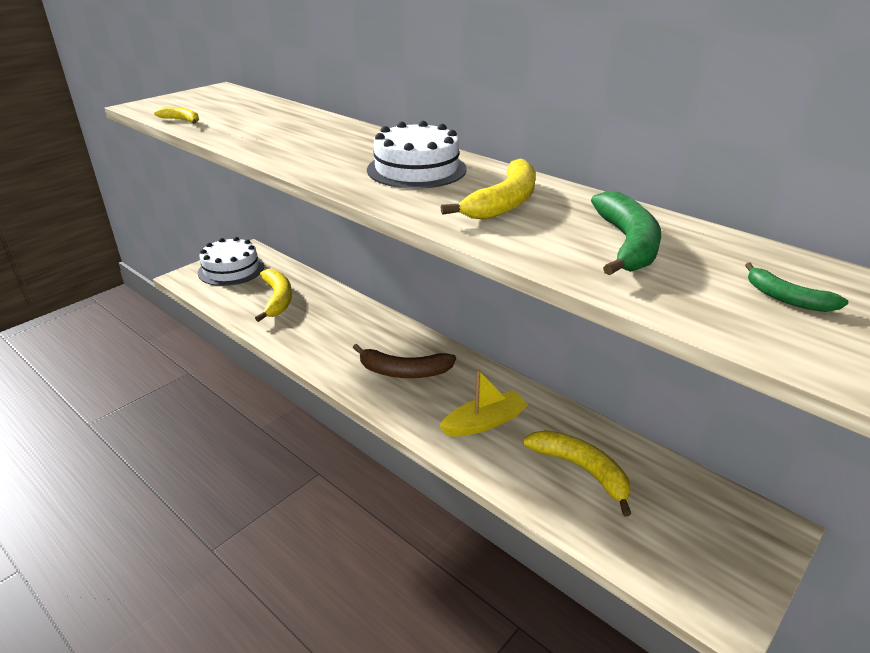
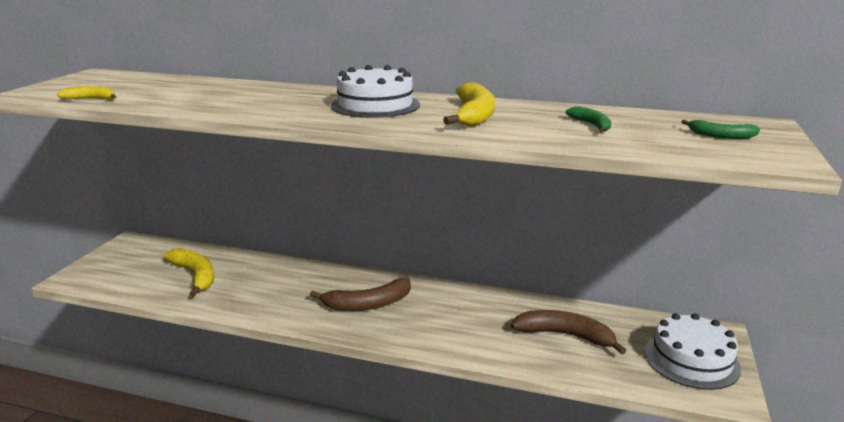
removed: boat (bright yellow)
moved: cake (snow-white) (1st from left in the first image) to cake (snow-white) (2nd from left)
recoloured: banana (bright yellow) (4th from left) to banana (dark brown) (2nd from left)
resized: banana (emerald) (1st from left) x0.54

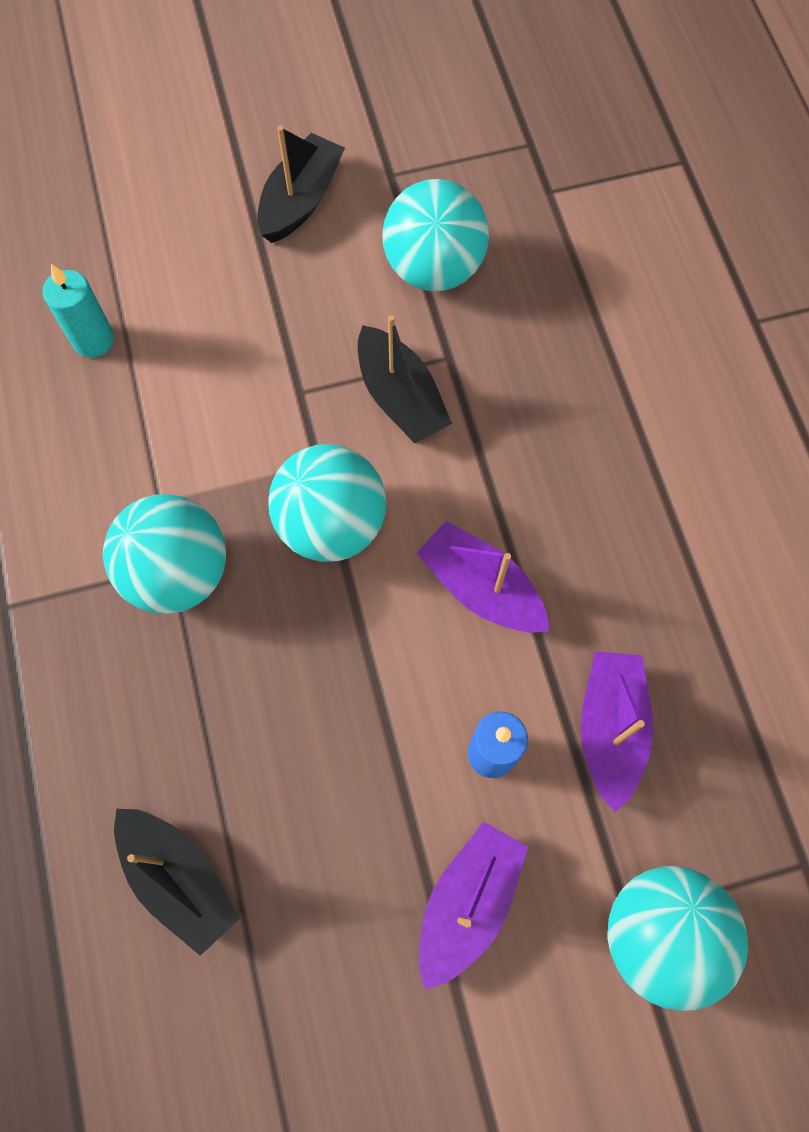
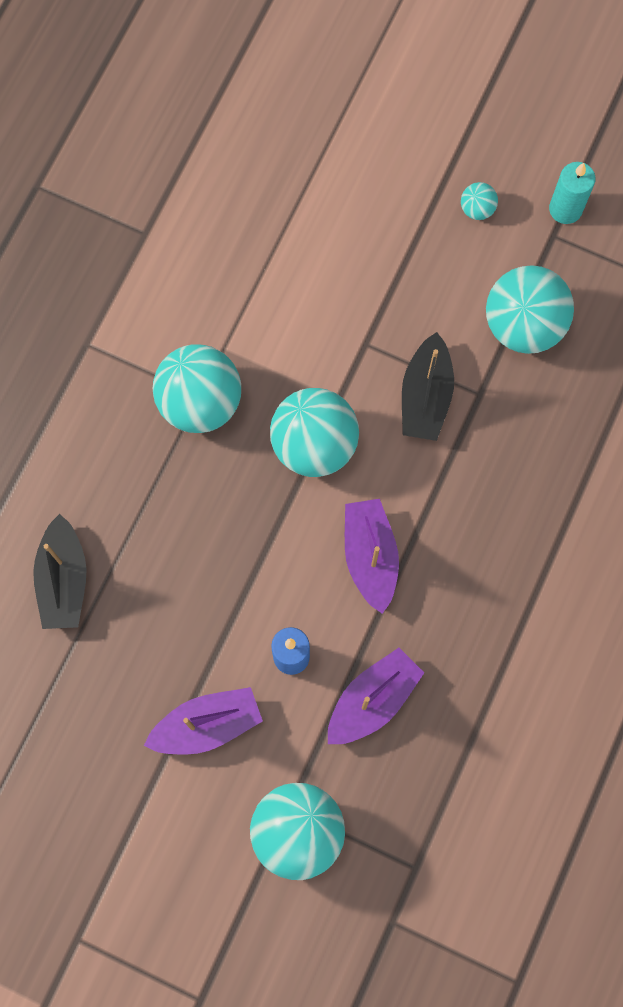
moved: candle (turquoise)
replaced: boat (jet-black) (2nd from left) to sphere (turquoise) (4th from left)

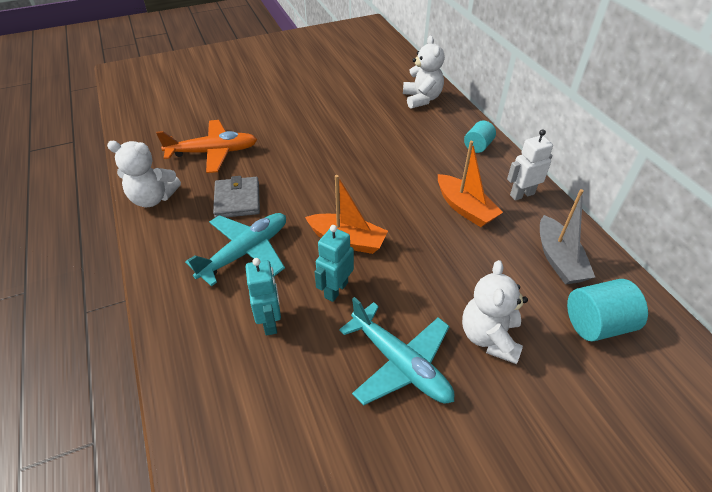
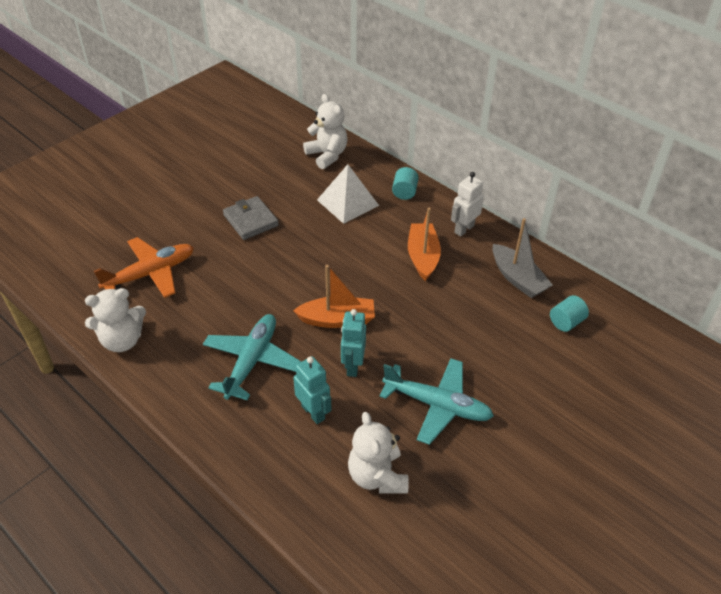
added: solid pyramid (snow-white)
moved: wallet (ash-grey); stuffed bear (snow-white) (3rd from left)
turned: boat (bright orange) (2nd from left) 120 degrees counterclockwise
resized: cylinder shape (turquoise) (2nd from left) x0.64

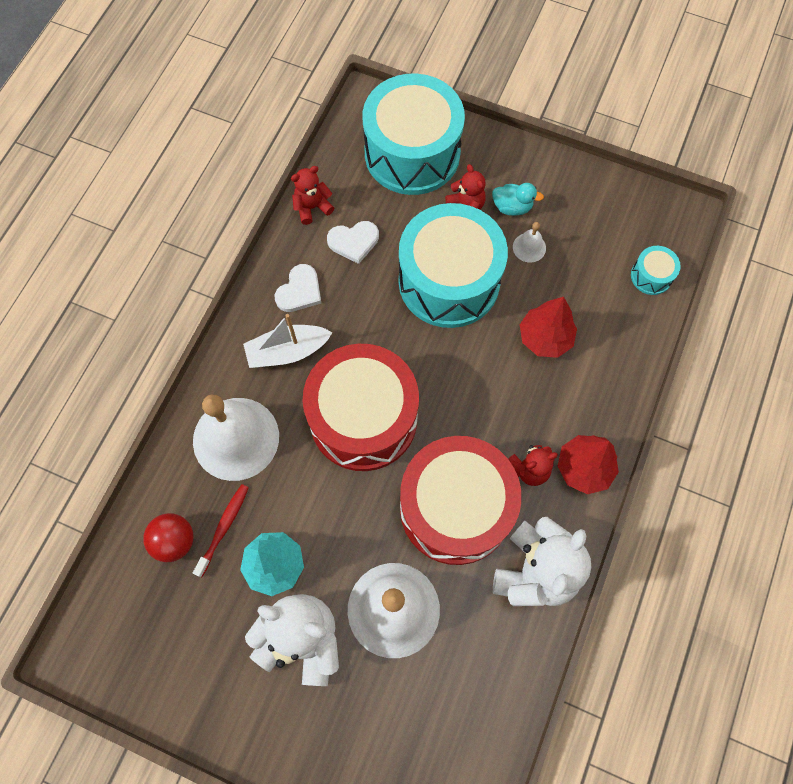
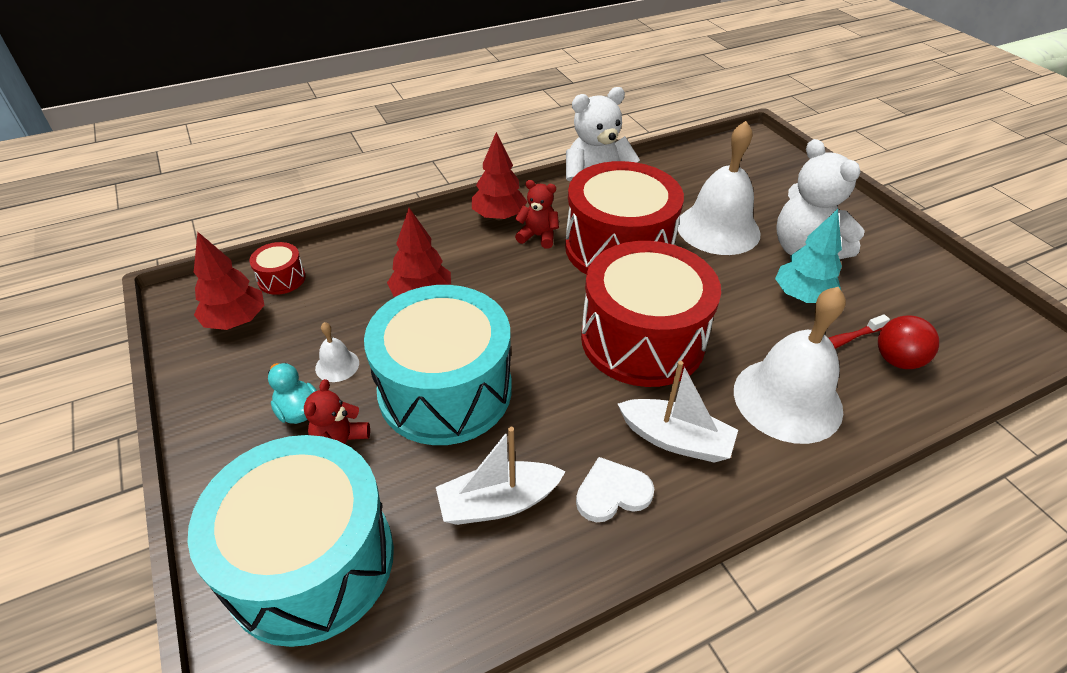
removed: stuffed bear (crimson) (1st from left)
added: toy tree (crimson) (1st from left)
replaced: heart (snow-white) (2nd from left) to boat (snow-white) (1st from left)
recoloured: snare drum (turquoise) (3rd from left) to snare drum (crimson) (1st from left)

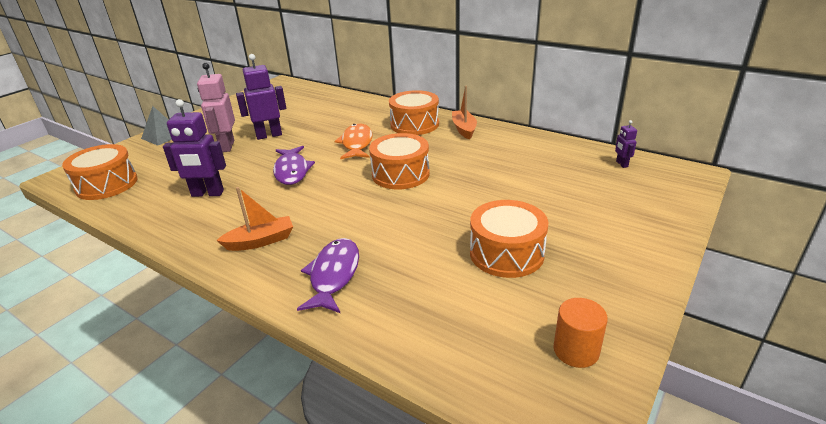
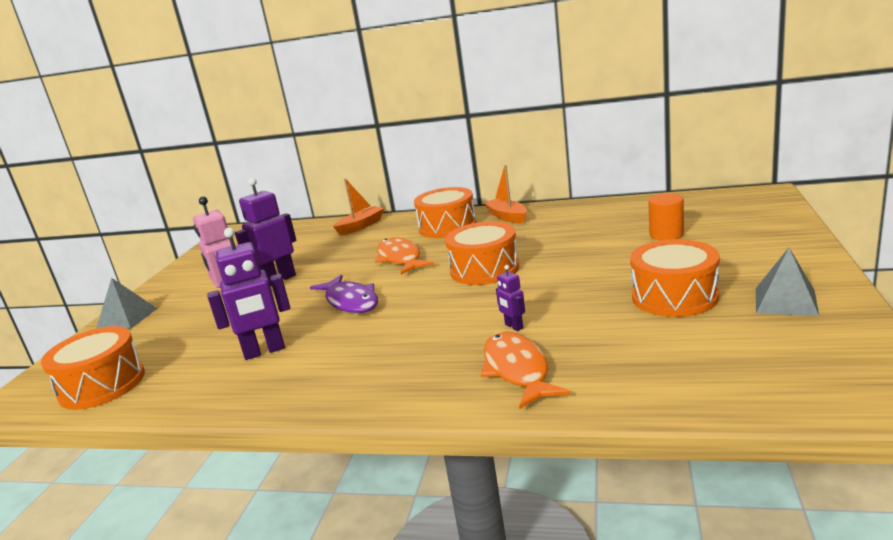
added: solid pyramid (ash-grey) (2nd from left)
moved: robot figure (purple) (3rd from left); boat (bright orange) (1st from left); cylinder shape (bright orange)
recoloured: fish (purple) (2nd from left) to fish (bright orange) (2nd from left)

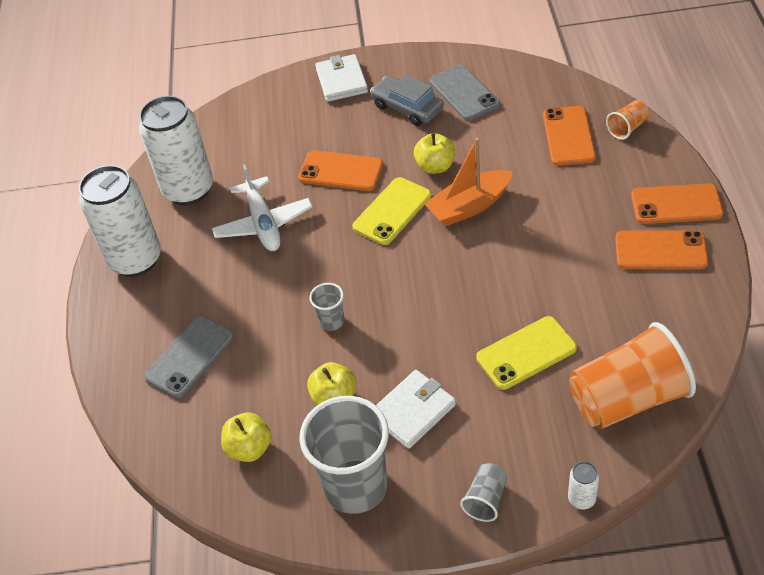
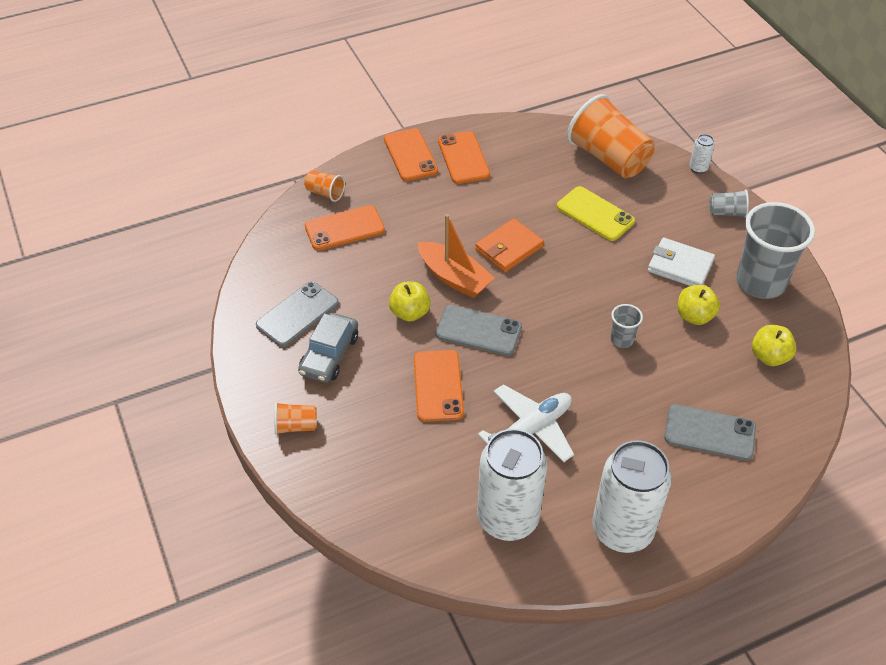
added: wallet (bright orange)
replaced: wallet (snow-white) (1st from left) to tumbler (bright orange) (1st from left)
recoloured: mobile phone (bright yellow) (1st from left) to mobile phone (ash-grey) (2nd from left)

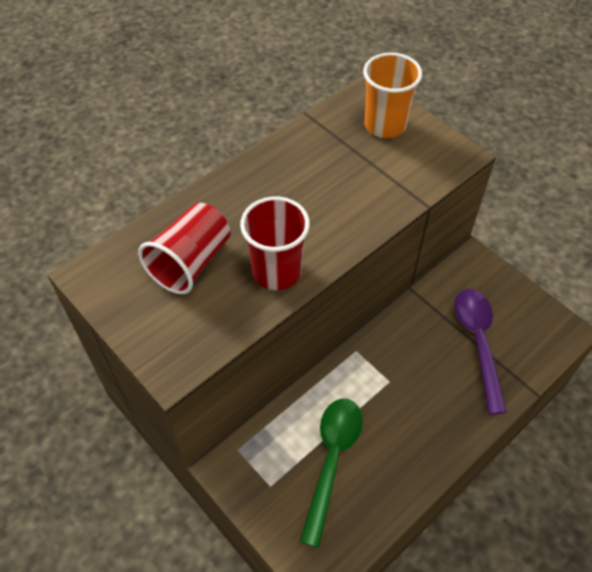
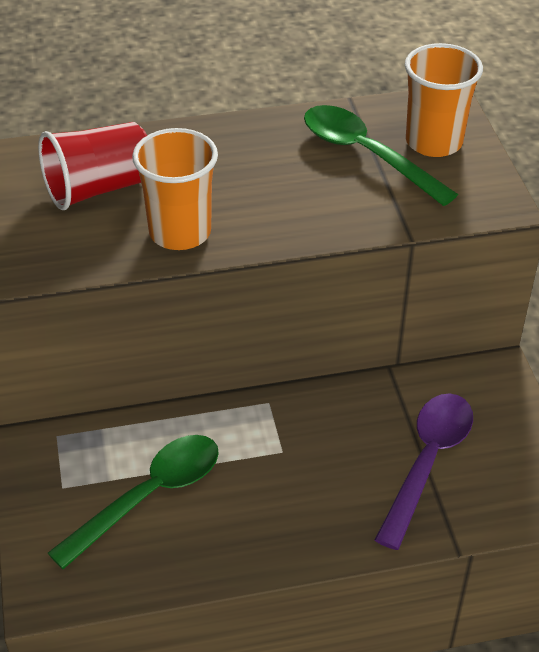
added: spoon (emerald) (2nd from left)
recoloured: tumbler (crimson) (2nd from left) to tumbler (bright orange) (1st from left)

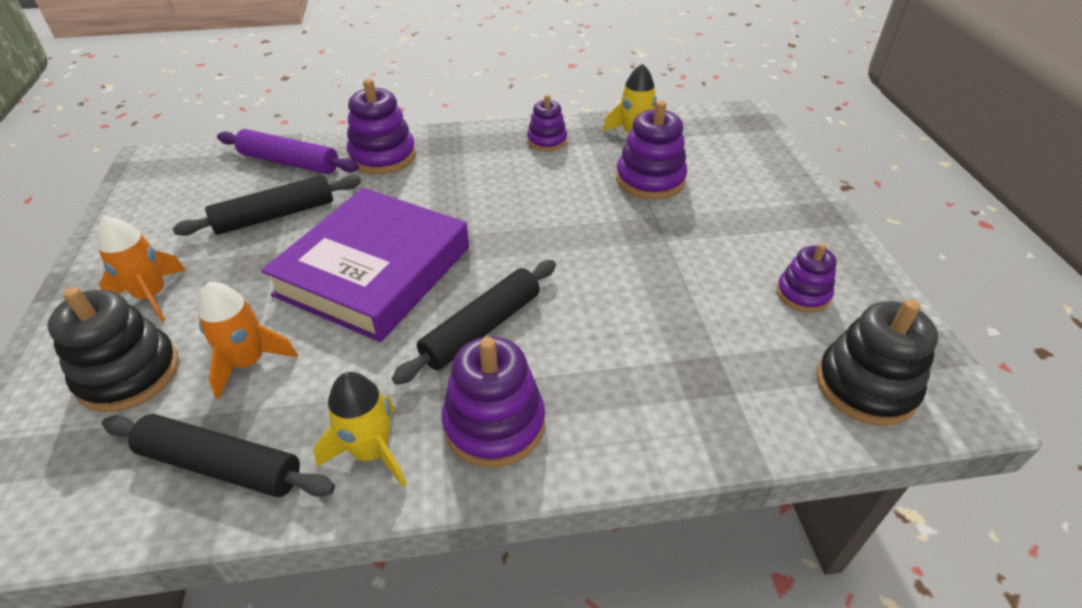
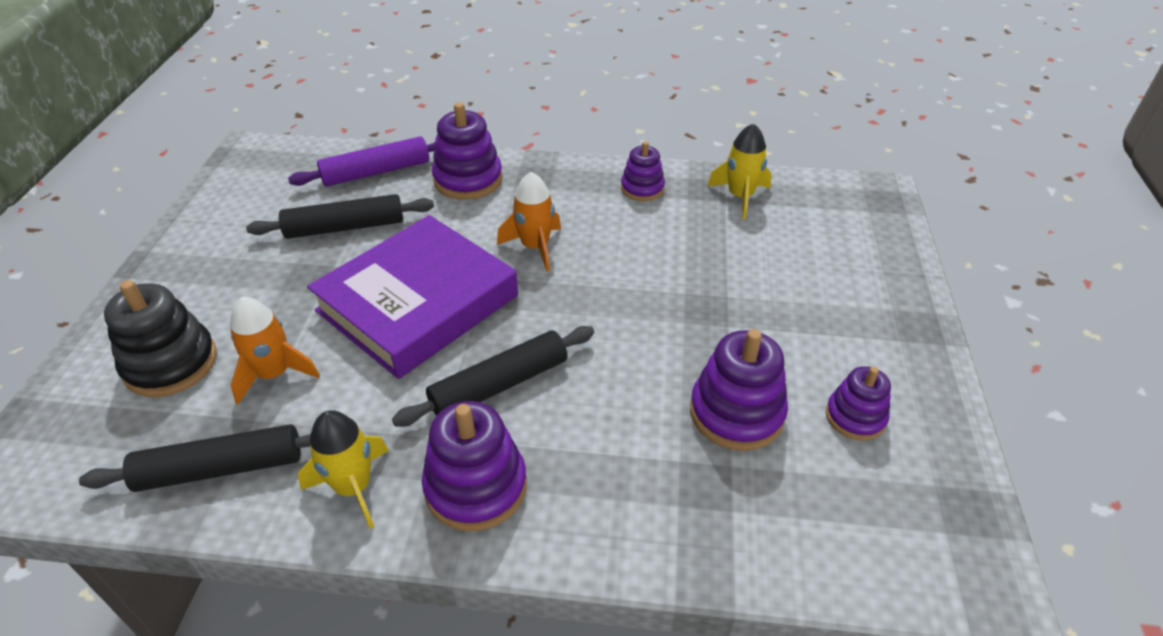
removed: stacking rings (jet-black) (2nd from left)
moved: stacking rings (purple) (4th from left); rocket (bright orange) (1st from left in the first image) to rocket (bright orange) (2nd from left)
turned: dough roller (purple) 60 degrees counterclockwise; dough roller (jet-black) (1st from left) 45 degrees counterclockwise

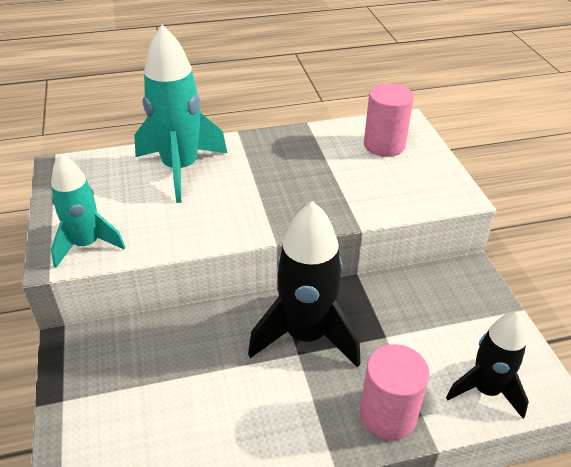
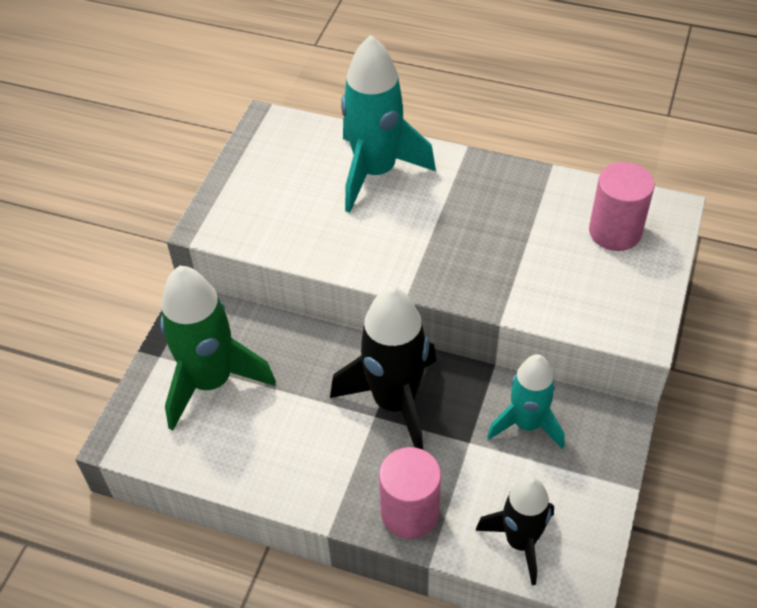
added: rocket (emerald)
moved: rocket (turquoise) (1st from left in the first image) to rocket (turquoise) (2nd from left)

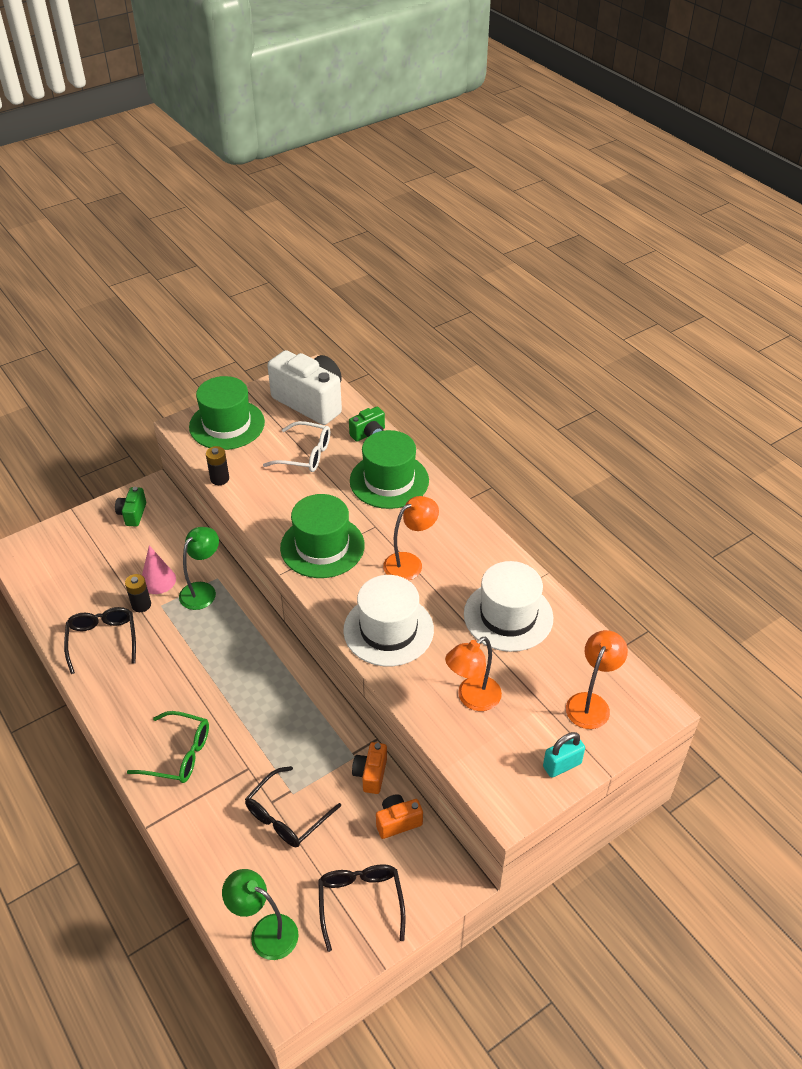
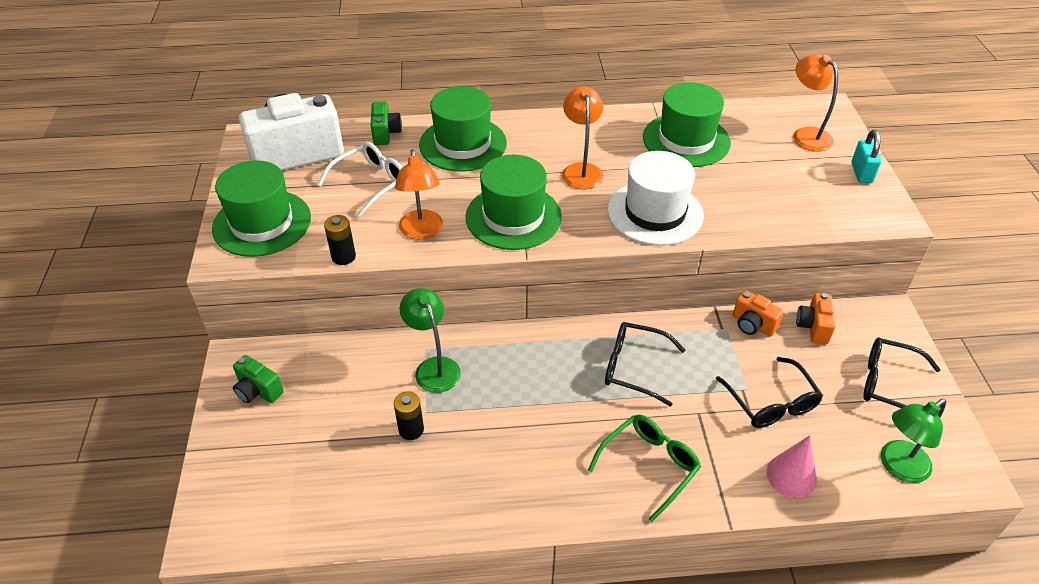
moved: cone shape (rose-pink); glasses (jet-black) (1st from left); lamp (bright orange) (2nd from left in the first image) to lamp (bright orange) (1st from left)
recoloured: hat (snow-white) (2nd from left) to hat (emerald) (4th from left)

